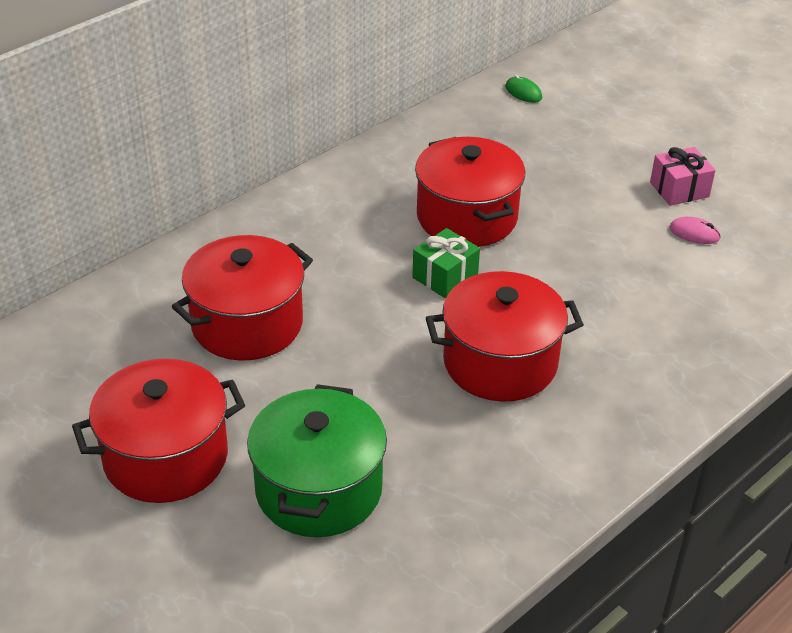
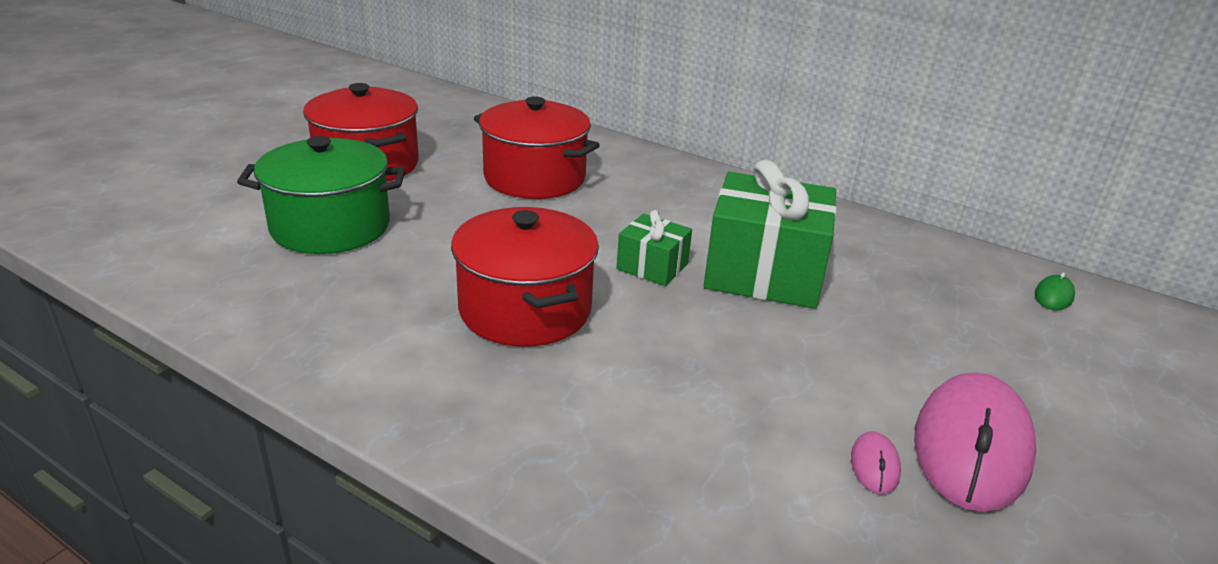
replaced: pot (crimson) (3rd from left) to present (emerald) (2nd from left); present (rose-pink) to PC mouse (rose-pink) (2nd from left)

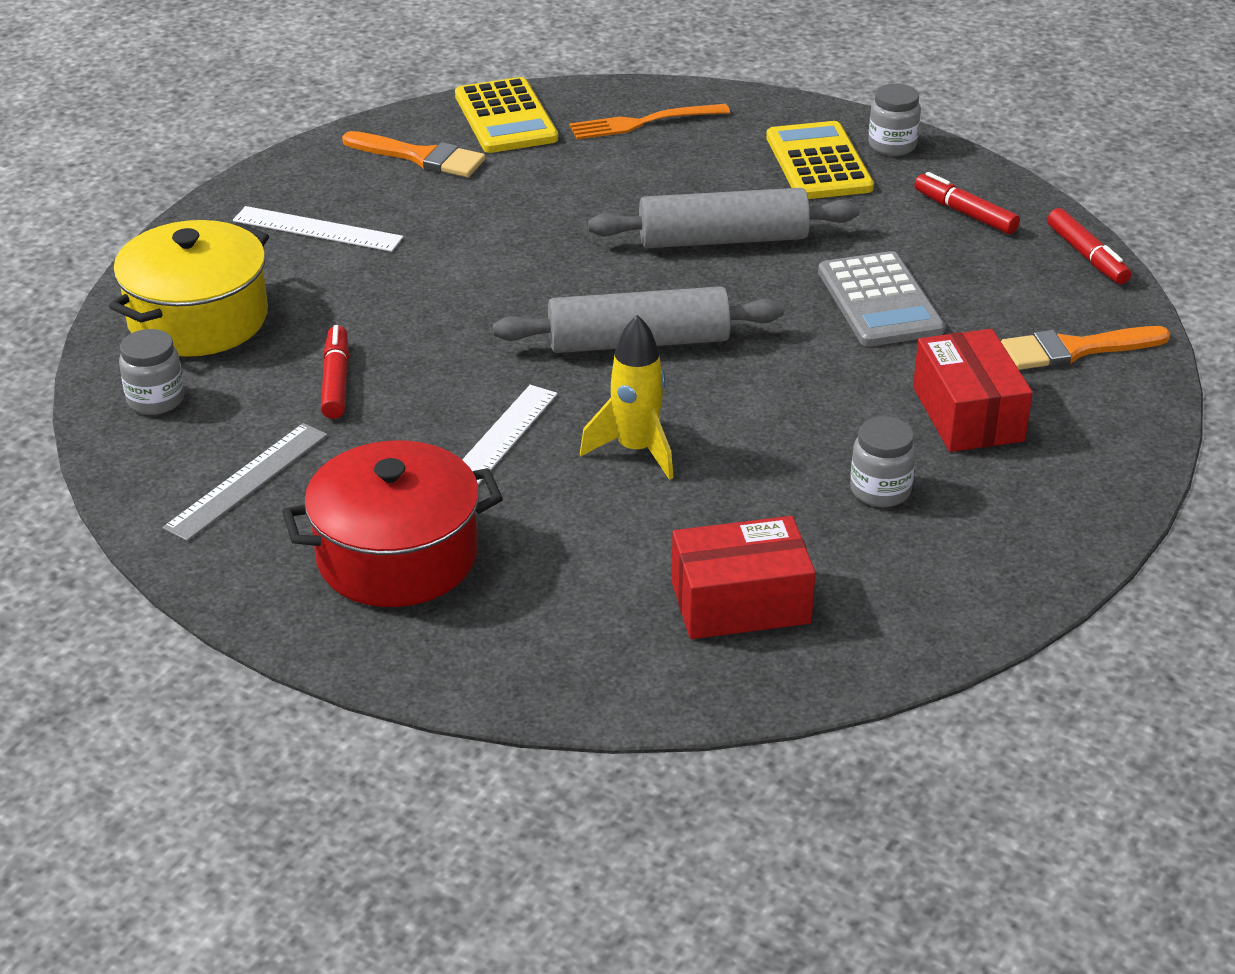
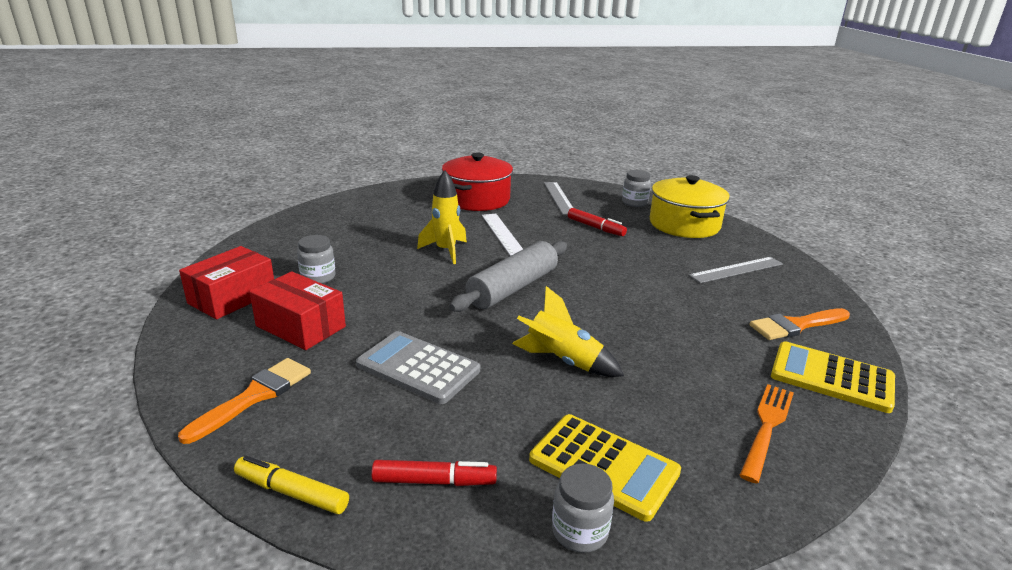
moved: parcel (crimson) (1st from left)
replaced: dough roller (ash-grey) (2nd from left) to rocket (bright yellow) (2nd from left)
recoloured: ruler (snow-white) (1st from left) to ruler (ash-grey) (2nd from left); marker (crimson) (3rd from left) to marker (bright yellow)

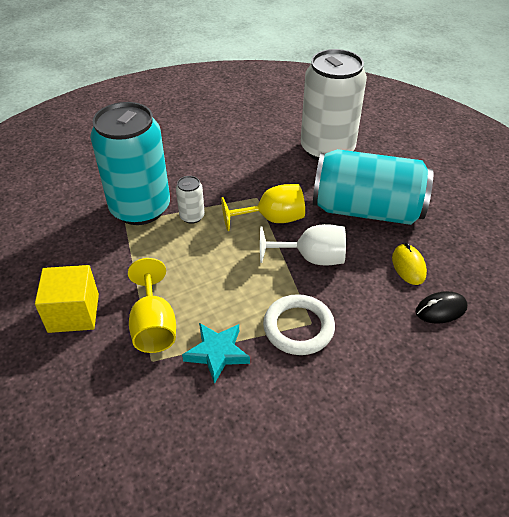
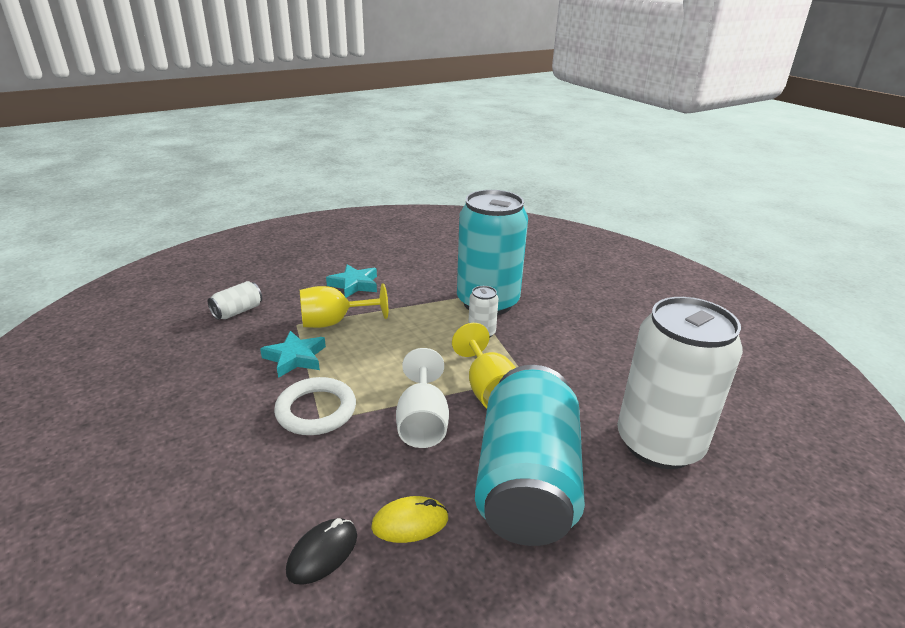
added: tin (snow-white) (1st from left)
replaced: block (bright yellow) to star (turquoise) (2nd from left)
turned: PC mouse (jet-black) 60 degrees clockwise

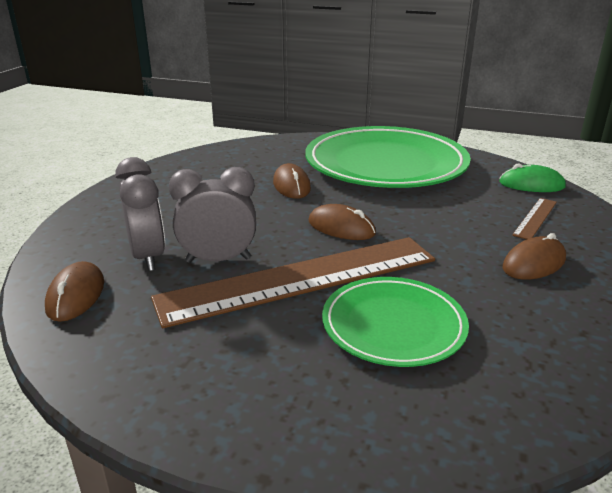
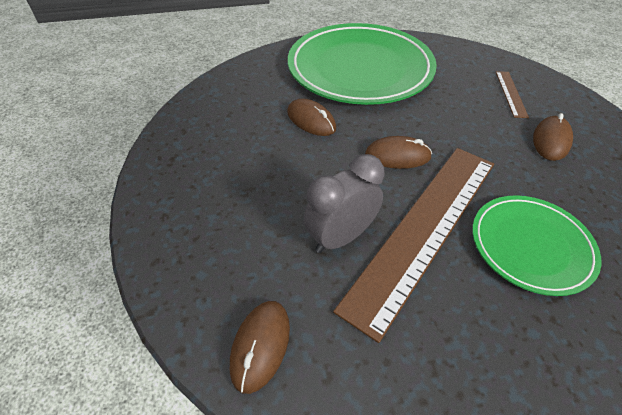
removed: clock (ash-grey) (1st from left); PC mouse (emerald)
turned: PC mouse (dark brown) (1st from left) 45 degrees clockwise

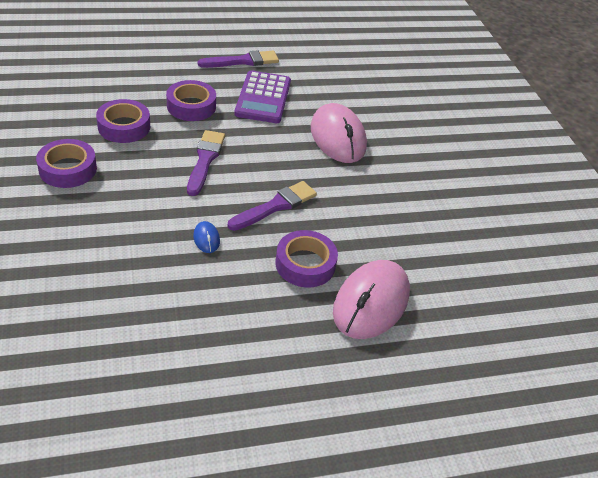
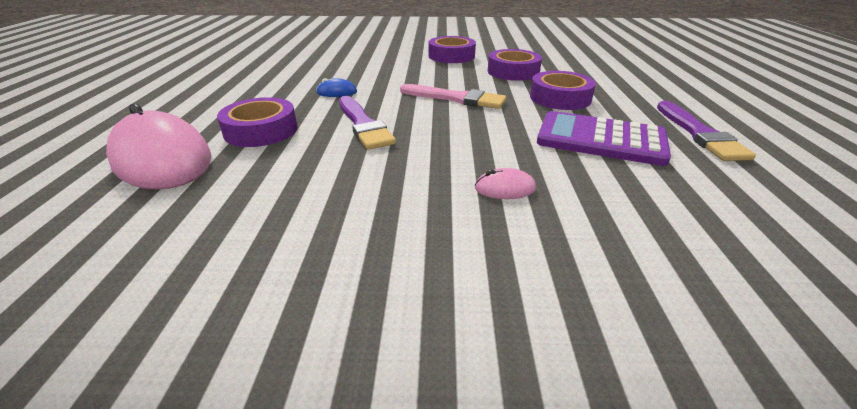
recoloured: paintbrush (purple) (1st from left) to paintbrush (rose-pink)
resized: PC mouse (rose-pink) (1st from left in the first image) x0.41

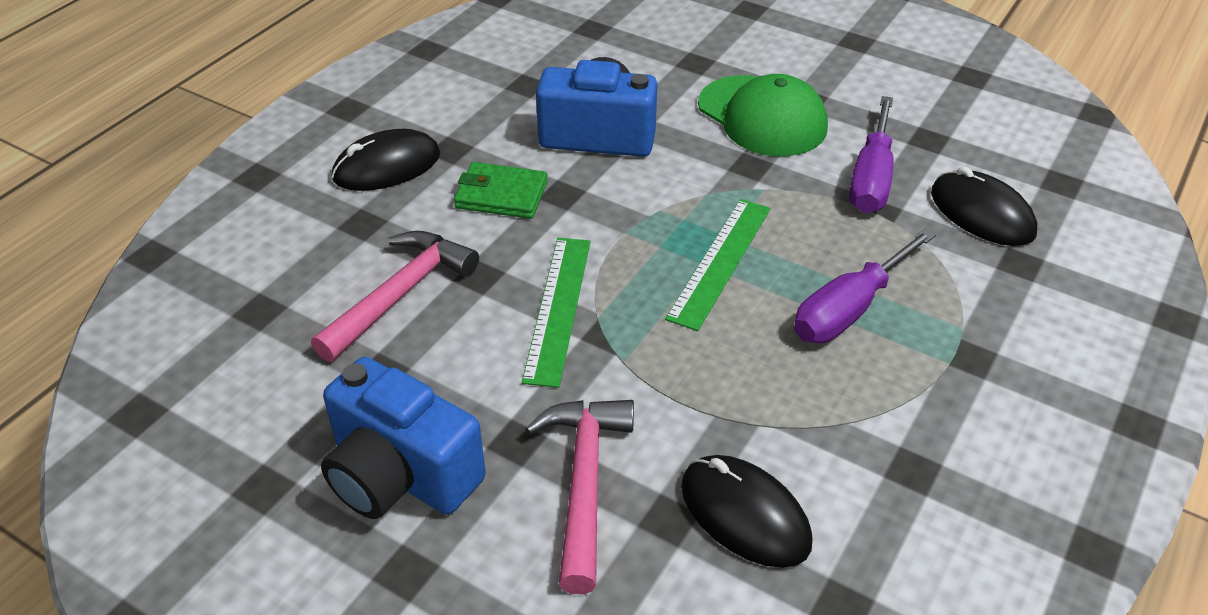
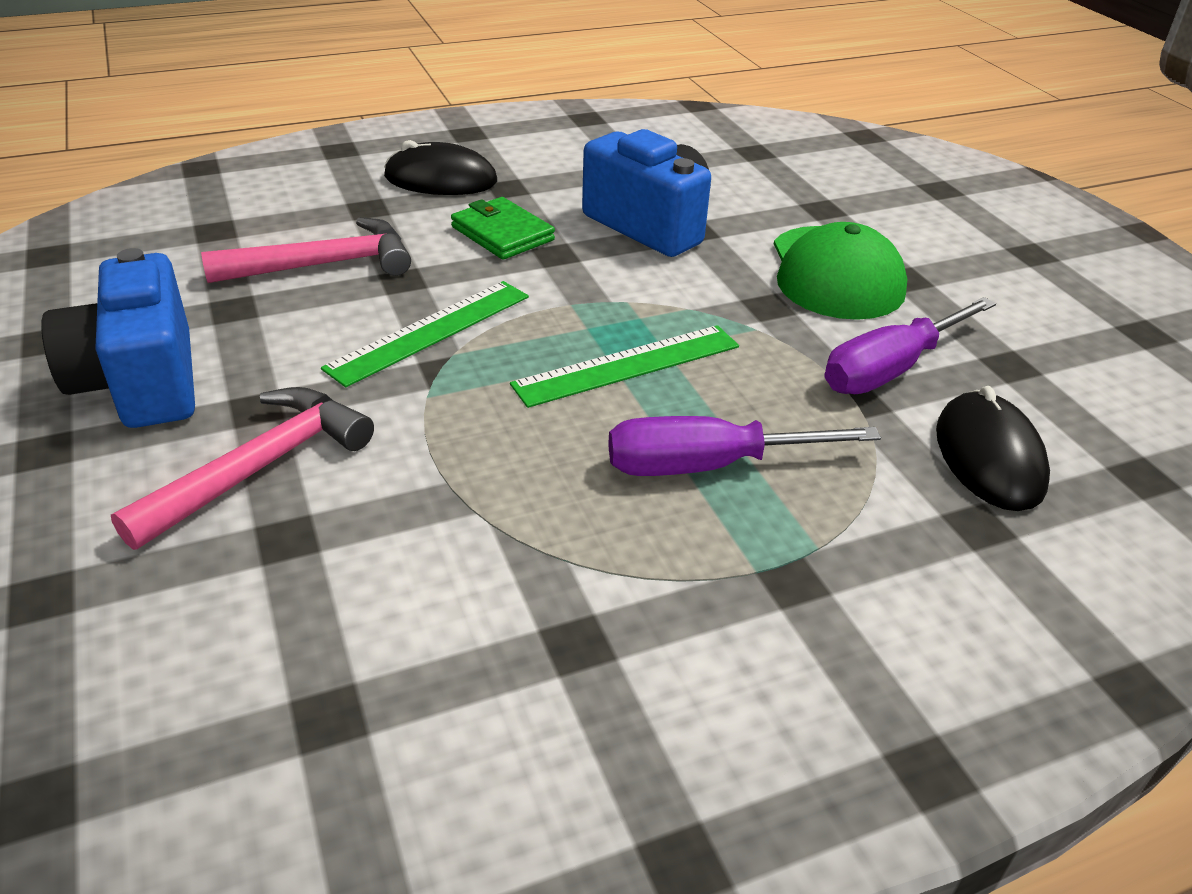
removed: PC mouse (jet-black) (2nd from left)

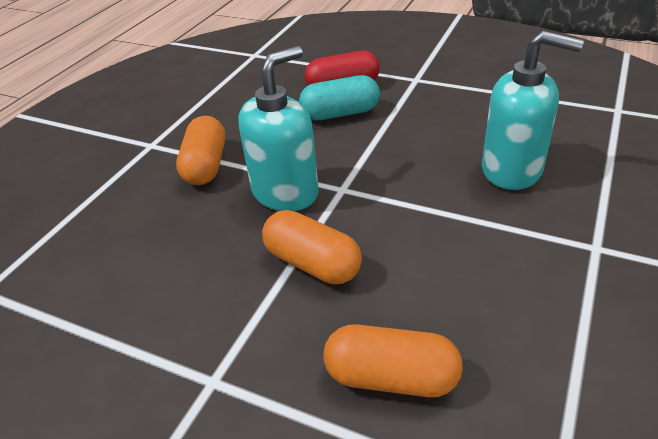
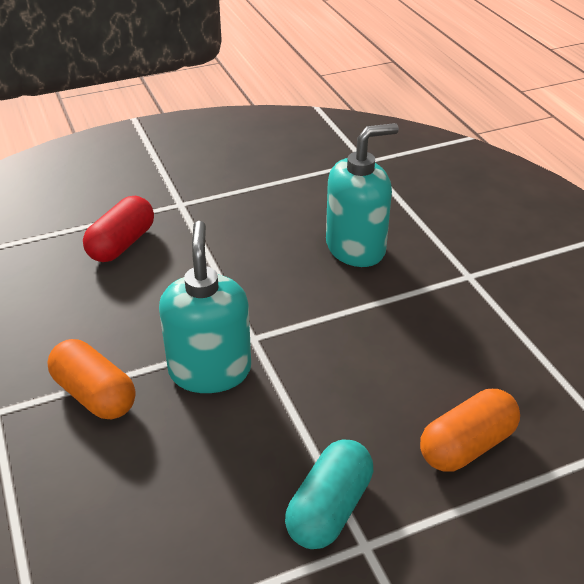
removed: pill (bright orange) (2nd from left)
moved: pill (turquoise)

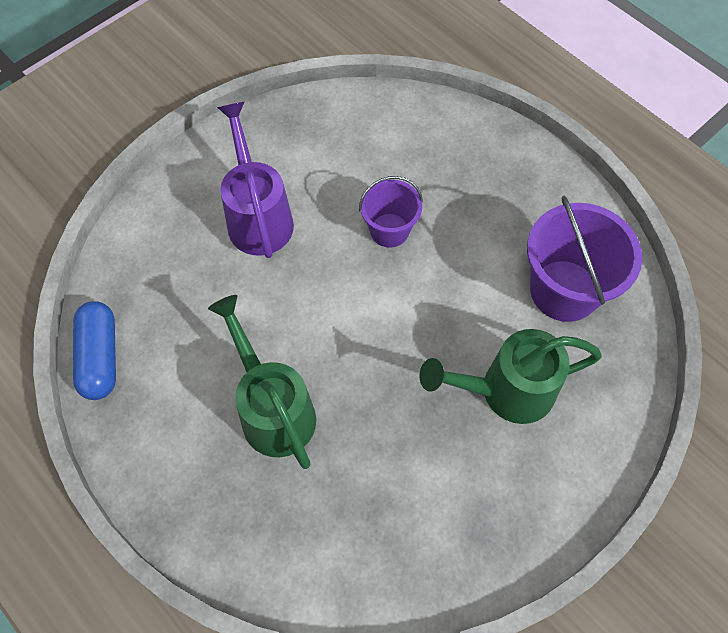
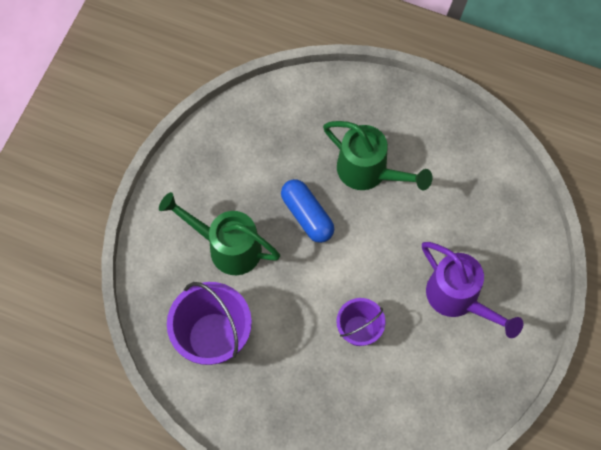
moved: pill (cobalt)
turned: sprinkling can (emerald) (2nd from left in the first image) 120 degrees counterclockwise

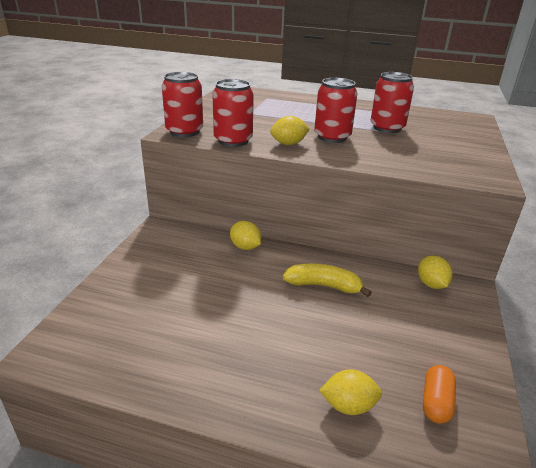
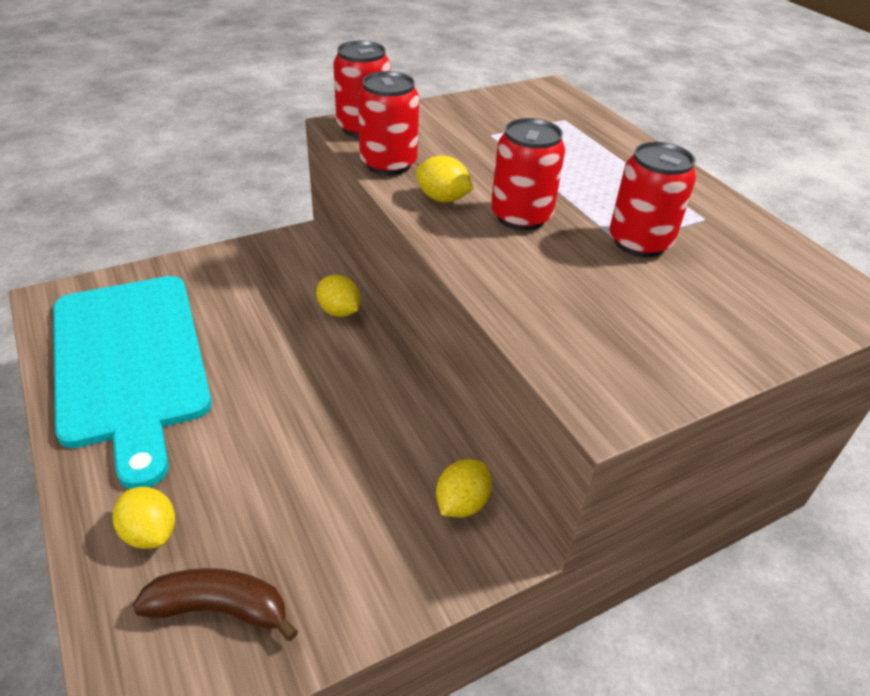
removed: banana (bright yellow)
added: chopping board (turquoise)
replaced: pill (bright orange) to banana (dark brown)
turned: toy lemon (bright yellow) (1st from left in the first image) 45 degrees counterclockwise

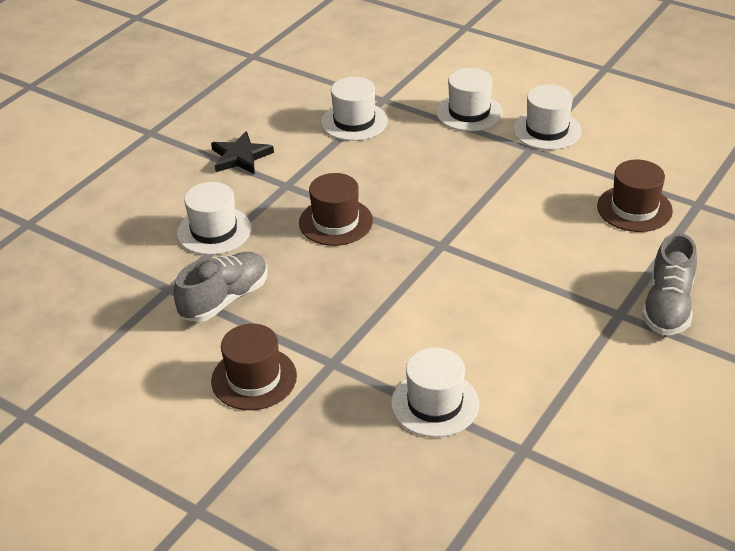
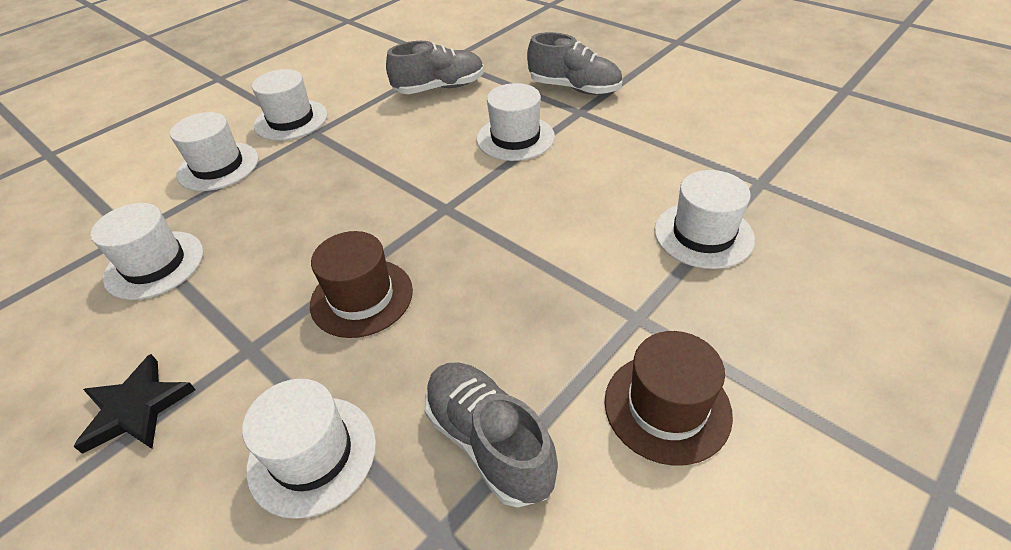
added: hat (snow-white) (5th from left)
replaced: hat (dark brown) (3rd from left) to sneaker (ash-grey) (1st from left)

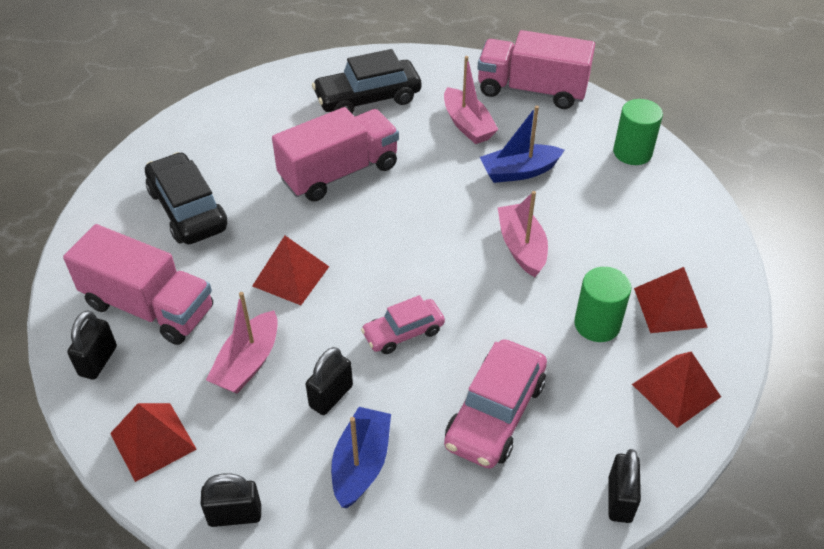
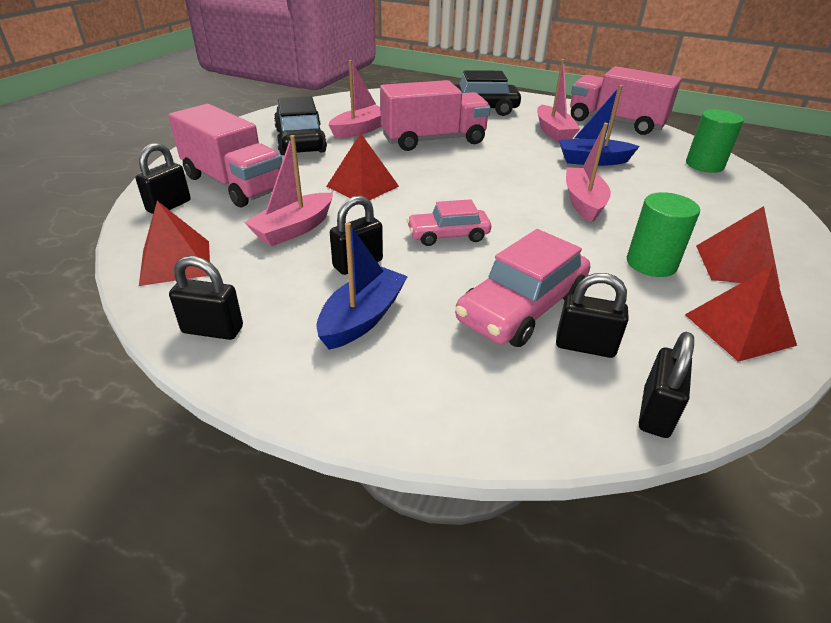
added: boat (rose-pink) (2nd from left); lock (jet-black) (4th from left)

